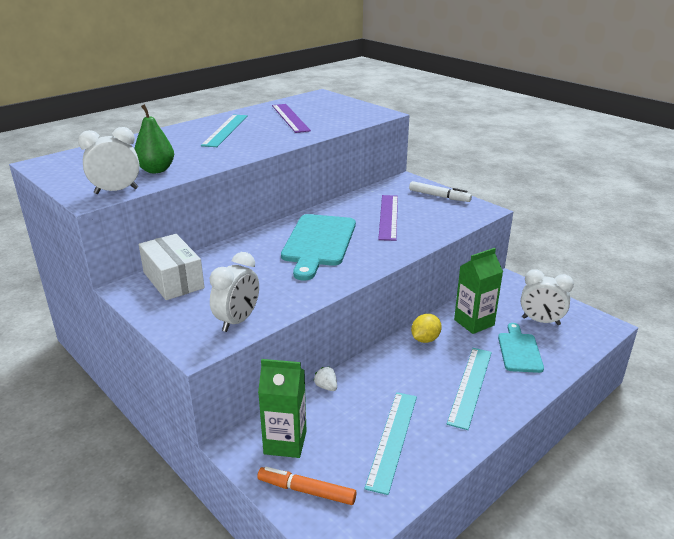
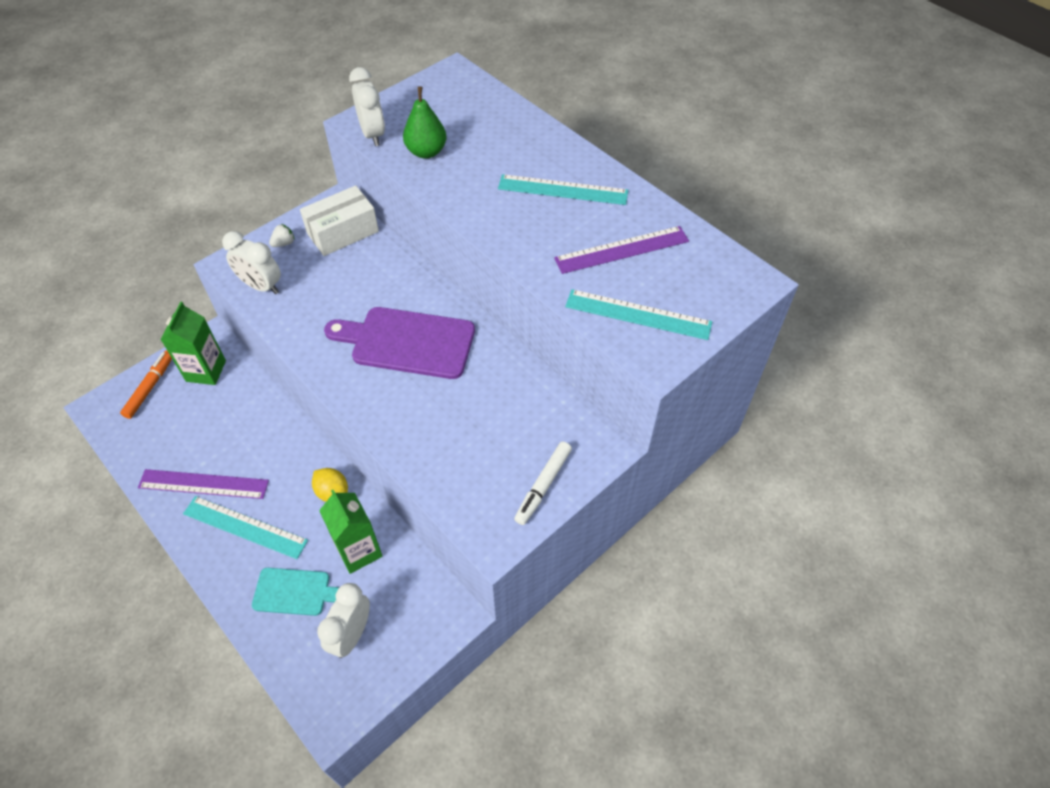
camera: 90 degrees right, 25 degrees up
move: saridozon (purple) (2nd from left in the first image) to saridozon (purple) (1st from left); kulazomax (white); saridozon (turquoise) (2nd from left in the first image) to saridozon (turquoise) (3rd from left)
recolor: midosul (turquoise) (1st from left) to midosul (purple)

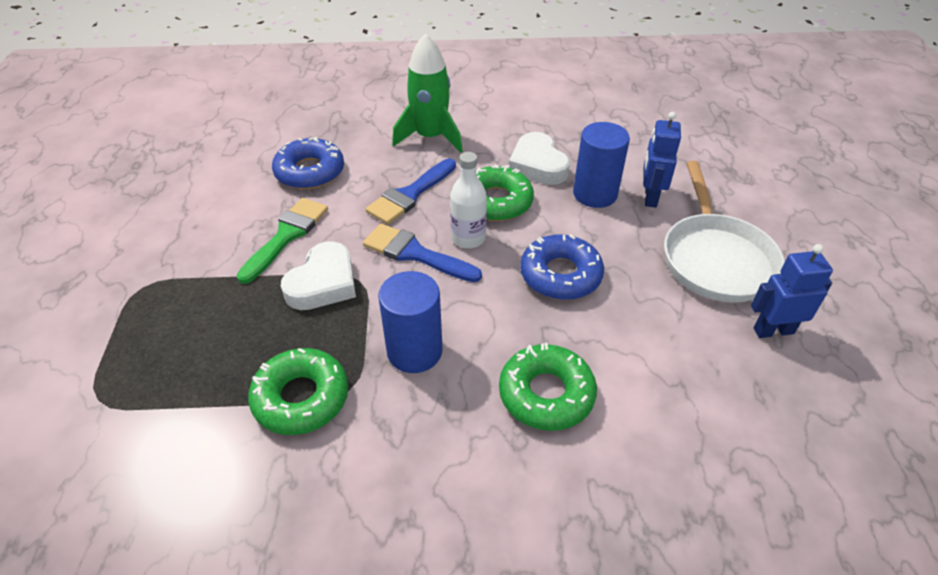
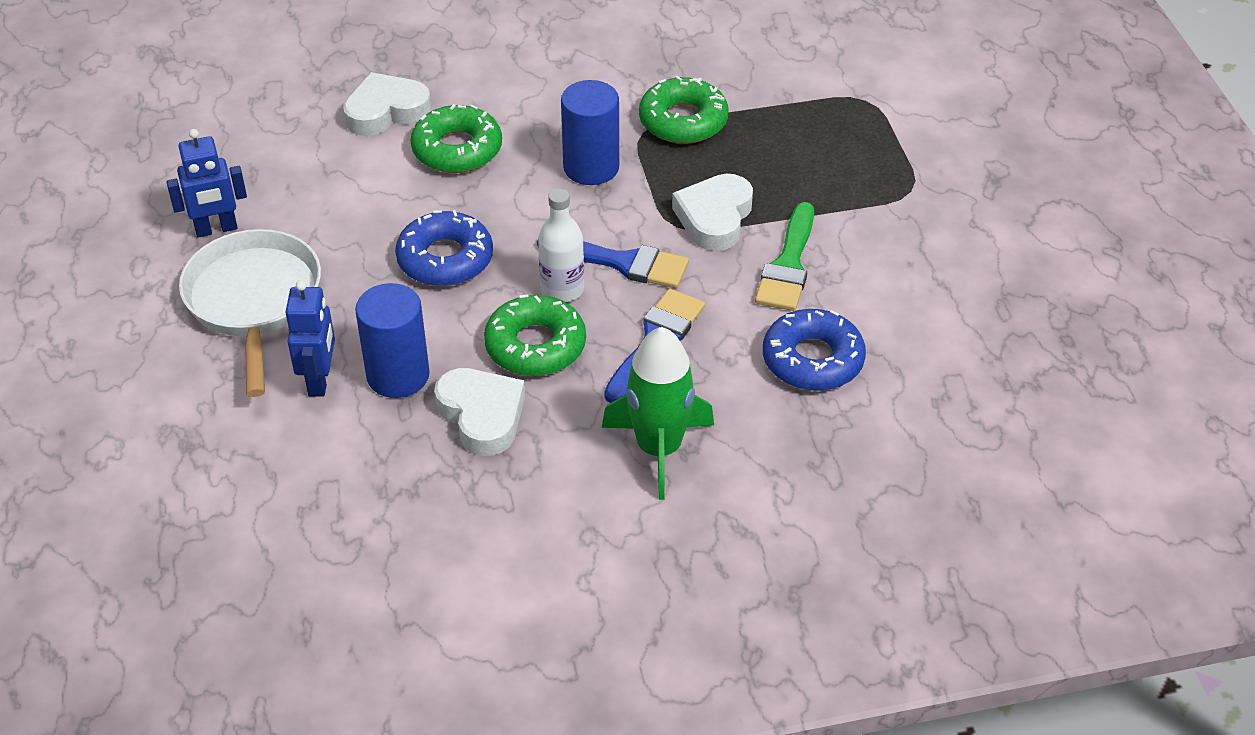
camera: 170 degrees right, 0 degrees up
insert: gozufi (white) (1st from left)

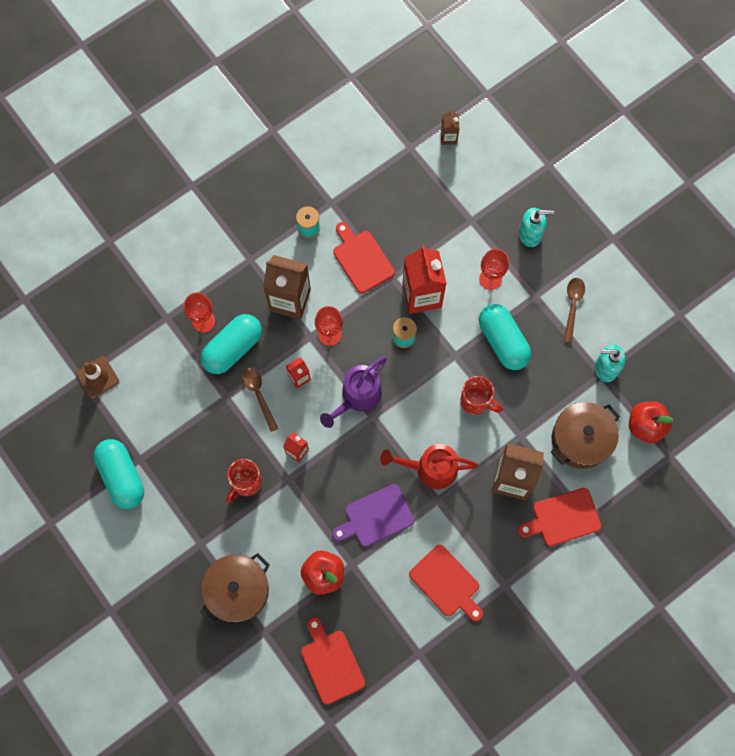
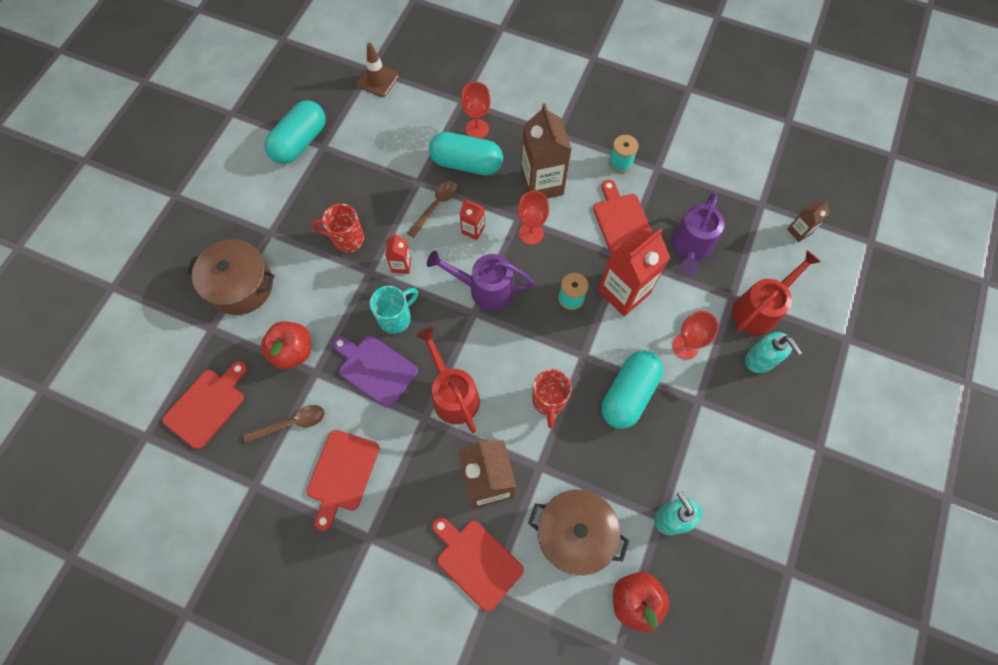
camera: 60 degrees right, 5 degrees down
insert: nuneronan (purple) (2nd from left); nuneronan (red) (2nd from left); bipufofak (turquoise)
move: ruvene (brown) (2nd from left in the first image) to ruvene (brown) (1st from left)
rotate: midosul (red) (2nd from left in the first image) 45 degrees counterclockwise

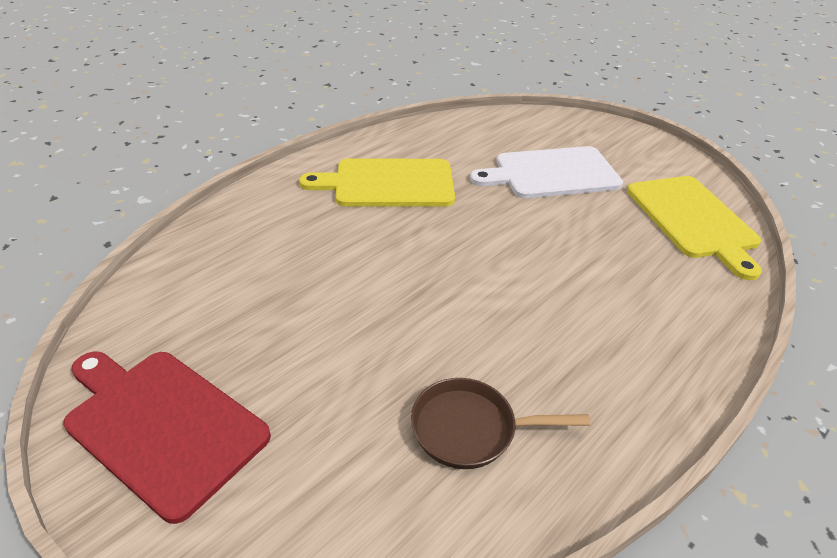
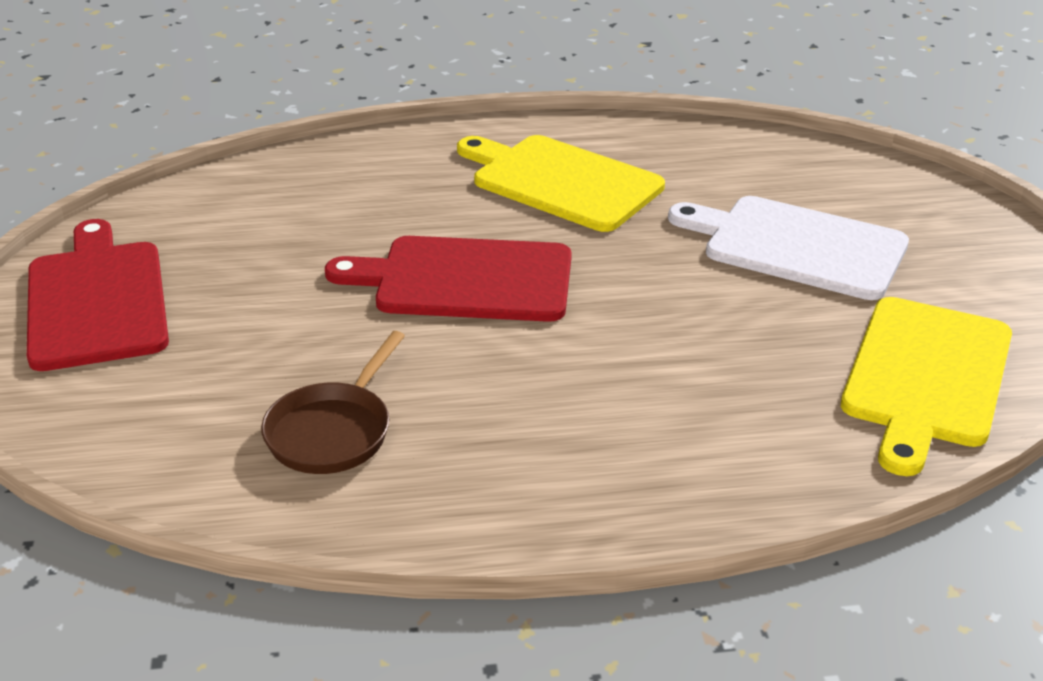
camera: 40 degrees right, 5 degrees down
insert: midosul (red) (2nd from left)
rotate: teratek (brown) 105 degrees counterclockwise

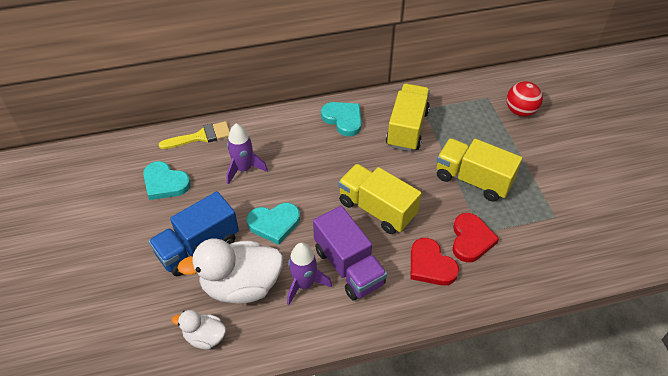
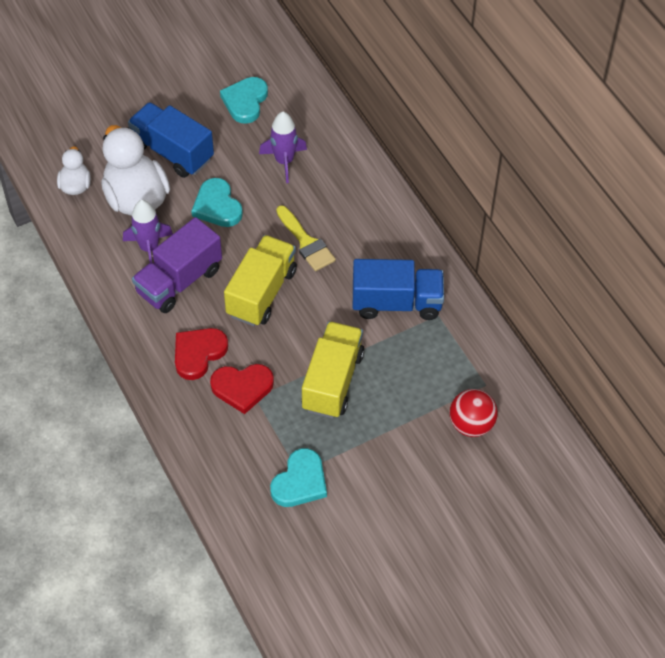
camera: 75 degrees right, 5 degrees up
move: gozufi (turquoise) (3rd from left); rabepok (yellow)
recolor: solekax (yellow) (2nd from left) to solekax (blue) (2nd from left)

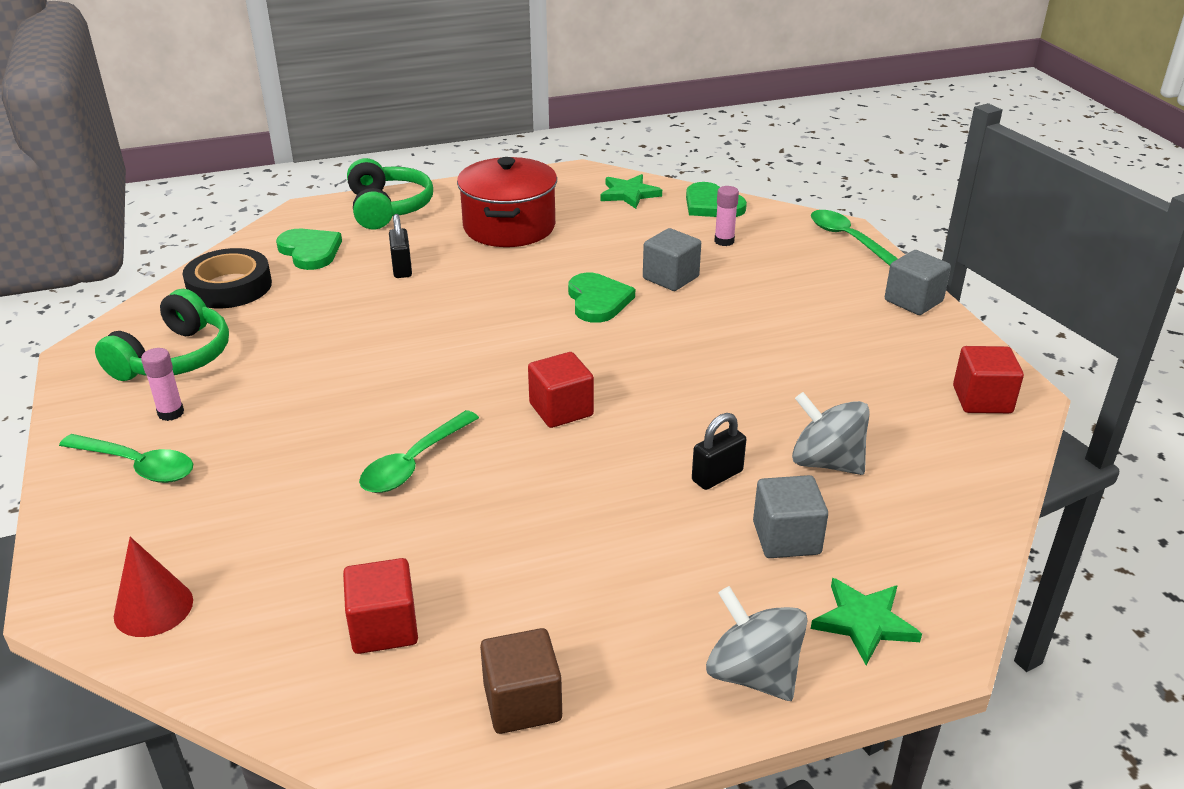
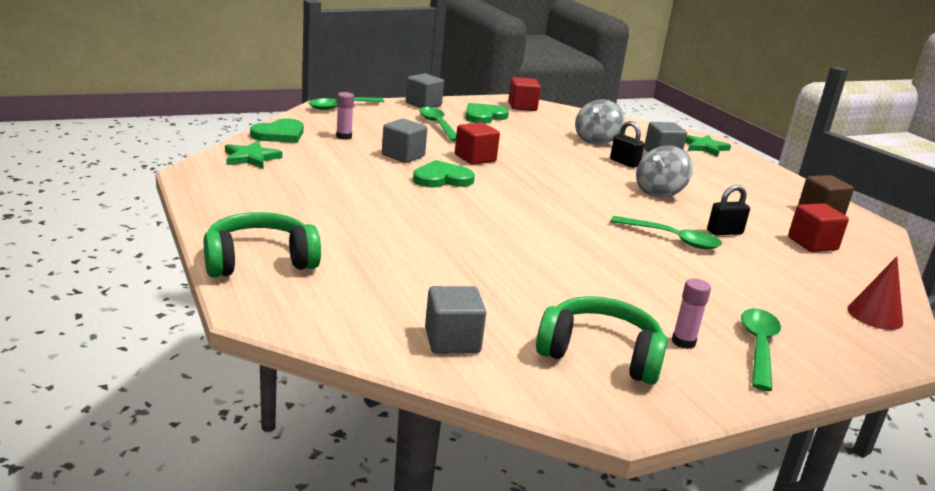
camera: 100 degrees left, 10 degrees down
delete: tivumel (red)
insert: ruvene (green) (2nd from left)
move: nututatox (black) (1st from left in the first image) to nututatox (black) (2nd from left); gozufi (green) (1st from left in the first image) to gozufi (green) (3rd from left); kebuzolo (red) (2nd from left in the first image) to kebuzolo (red) (1st from left); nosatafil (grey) (1st from left in the first image) to nosatafil (grey) (2nd from left)
replace: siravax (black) to kebuzolo (grey) (3rd from left)

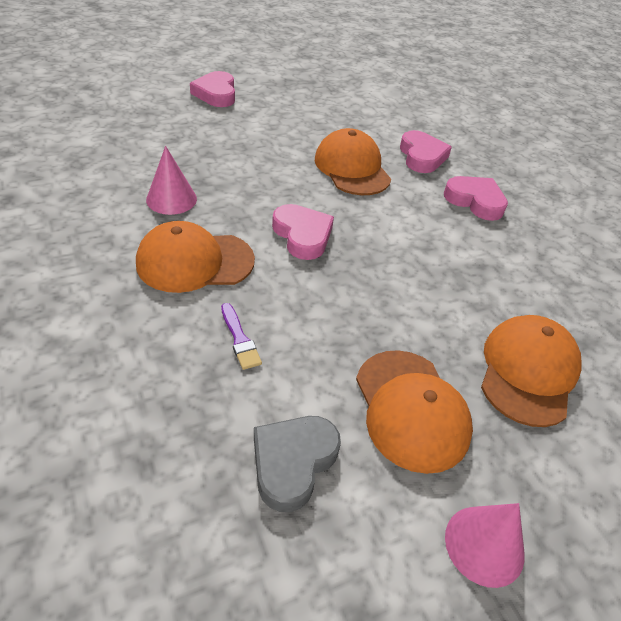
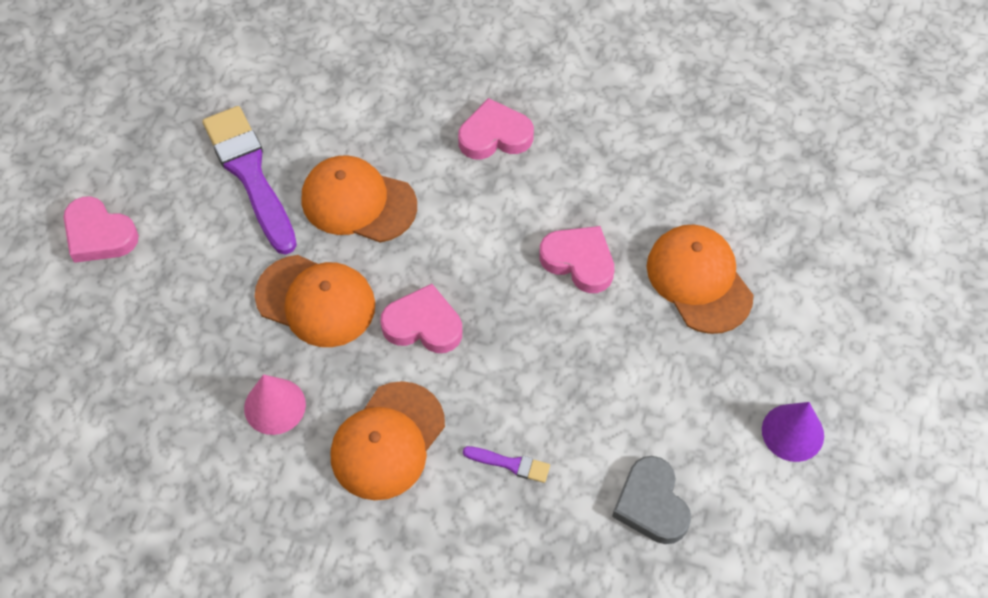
camera: 45 degrees left, 15 degrees up
insert: rabepok (purple) (1st from left)
move: gozufi (pink) (3rd from left in the first image) to gozufi (pink) (4th from left); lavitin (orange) (3rd from left in the first image) to lavitin (orange) (1st from left)
recolor: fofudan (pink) (2nd from left) to fofudan (purple)

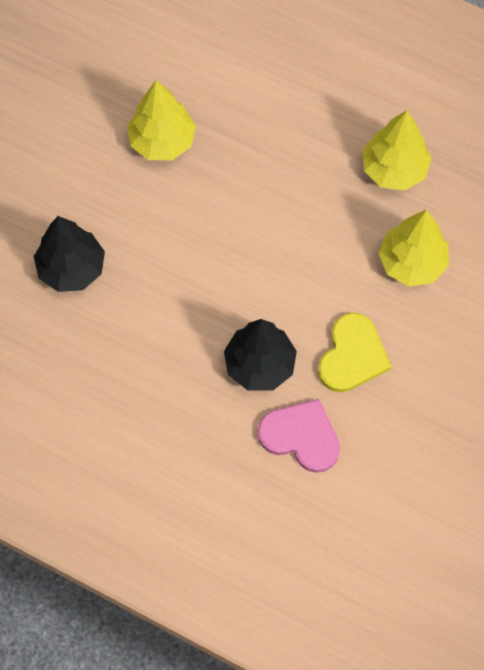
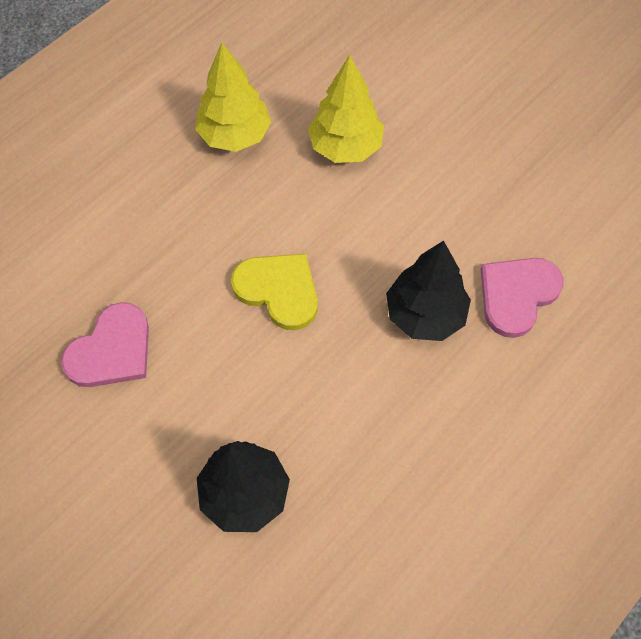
camera: 75 degrees left, 5 degrees down
move: gozufi (yellow)
replace: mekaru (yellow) (1st from left) to gozufi (pink) (1st from left)

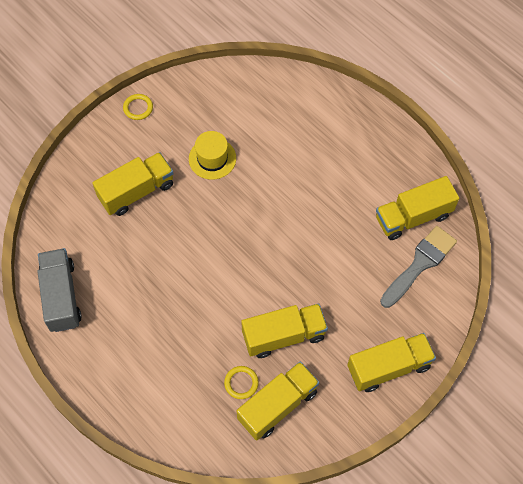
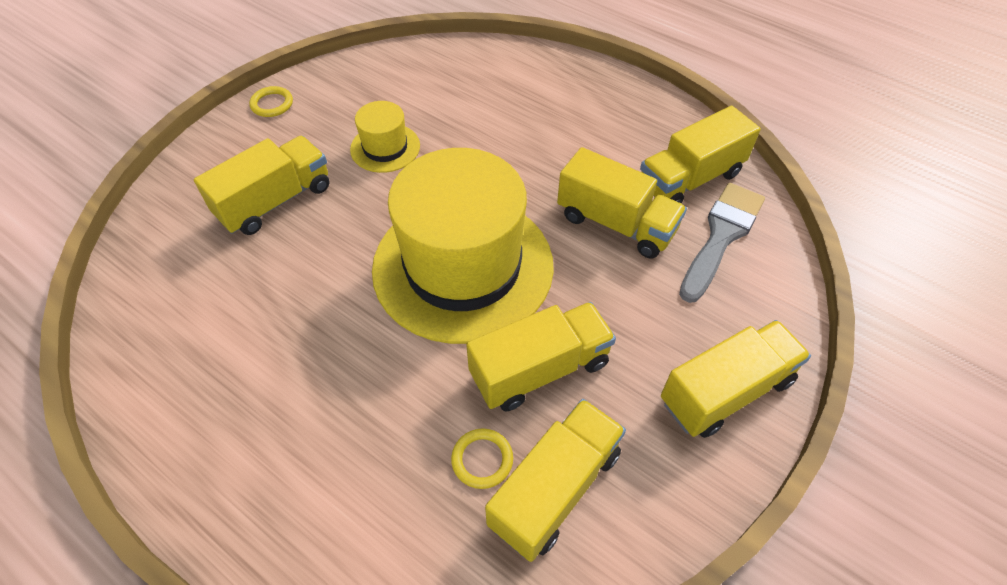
camera: 10 degrees left, 10 degrees down
delete: solekax (grey)
insert: solekax (yellow) (4th from left); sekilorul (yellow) (2nd from left)

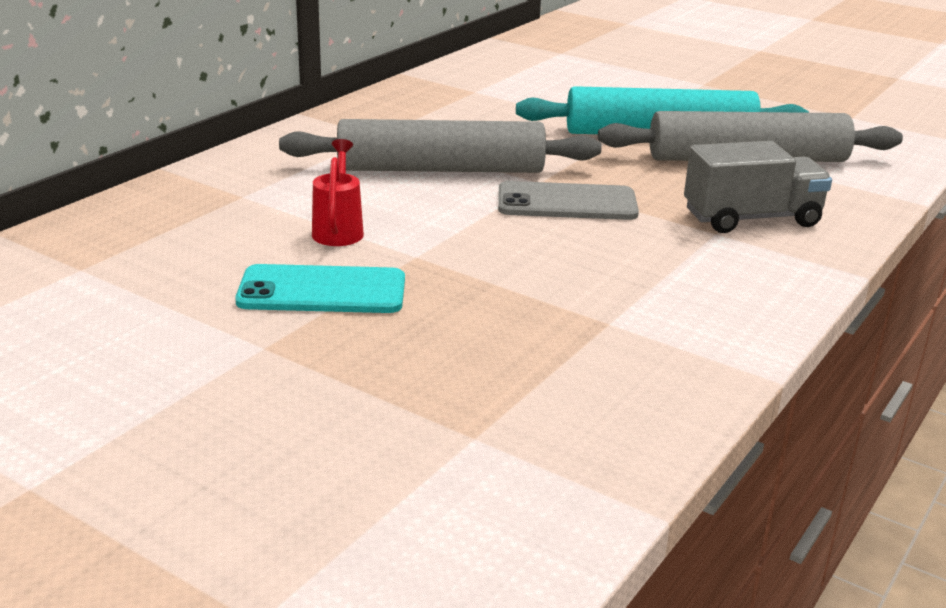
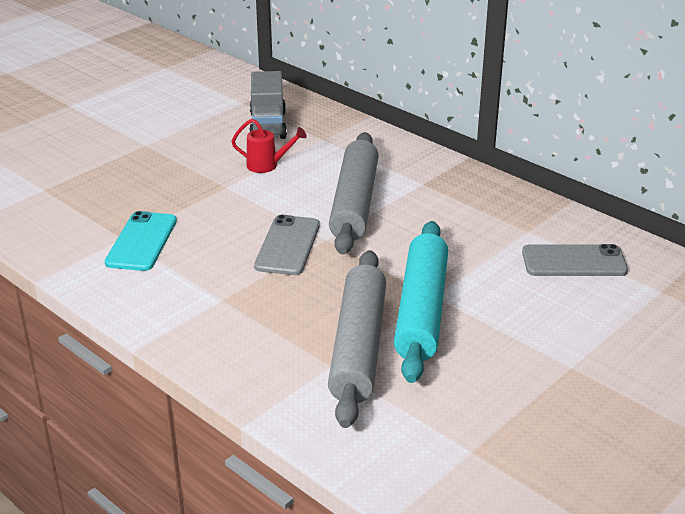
camera: 100 degrees right, 5 degrees up
insert: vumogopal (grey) (2nd from left)
move: solekax (grey); vumogopal (turquoise)

